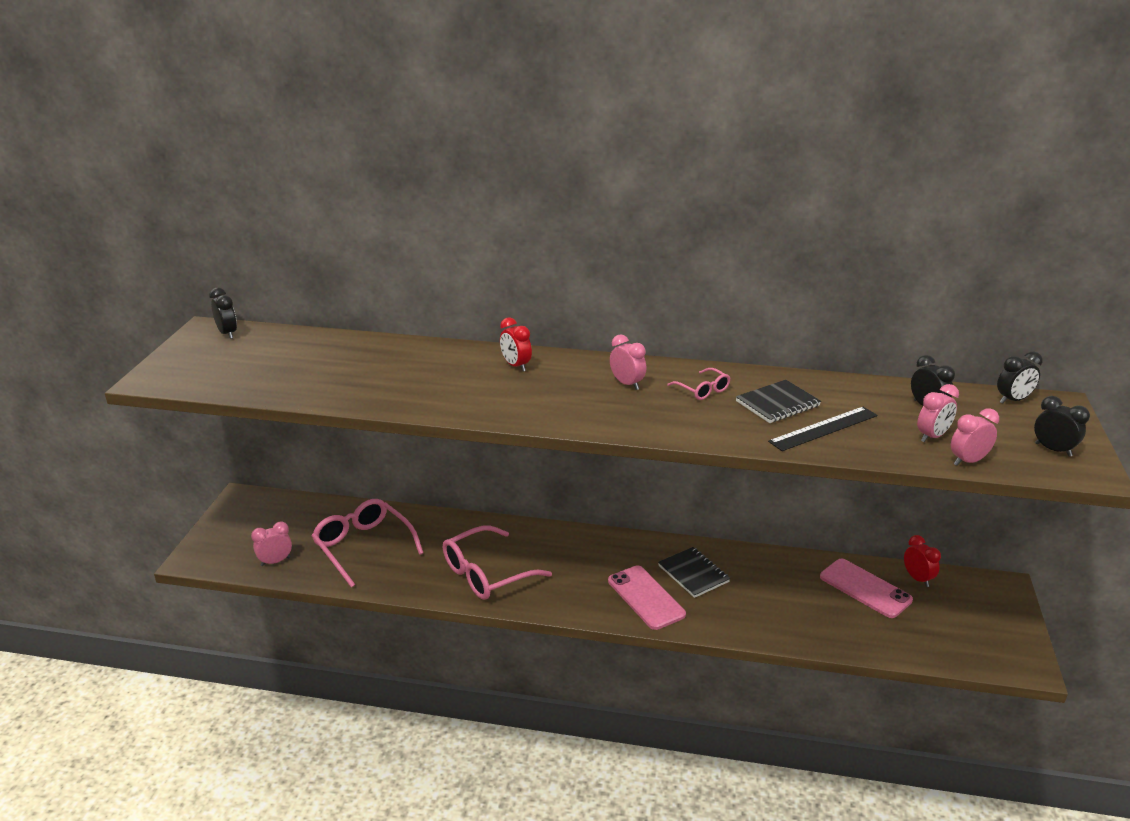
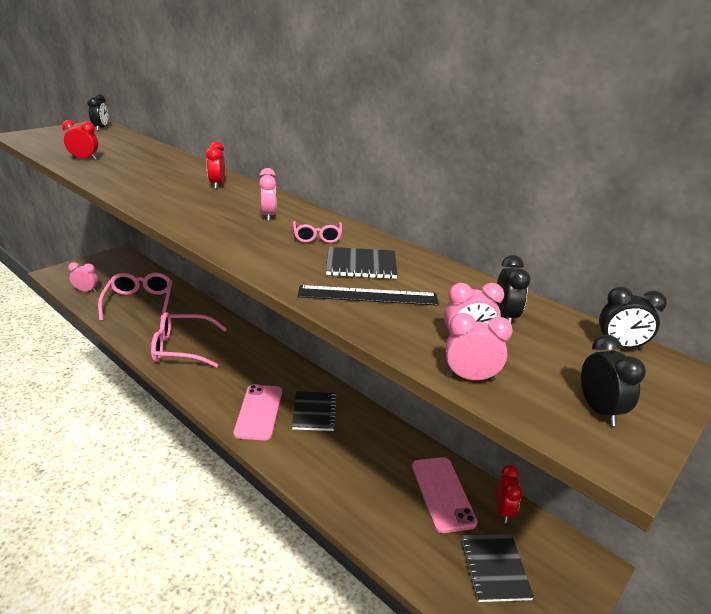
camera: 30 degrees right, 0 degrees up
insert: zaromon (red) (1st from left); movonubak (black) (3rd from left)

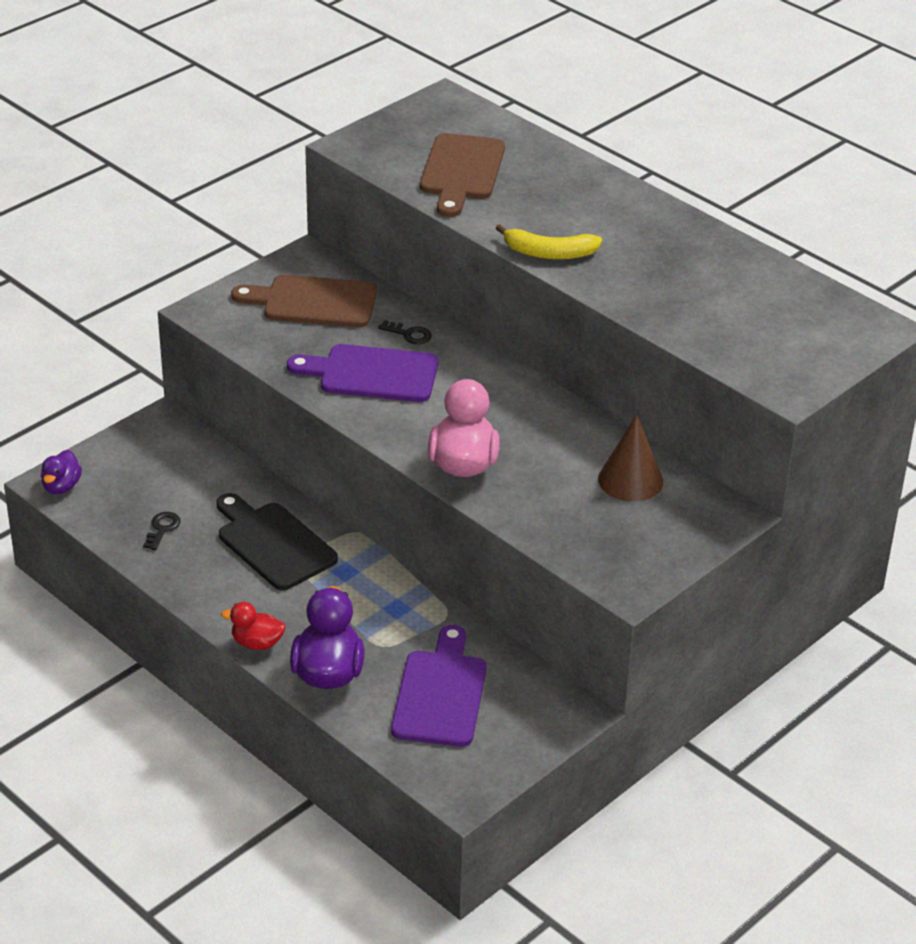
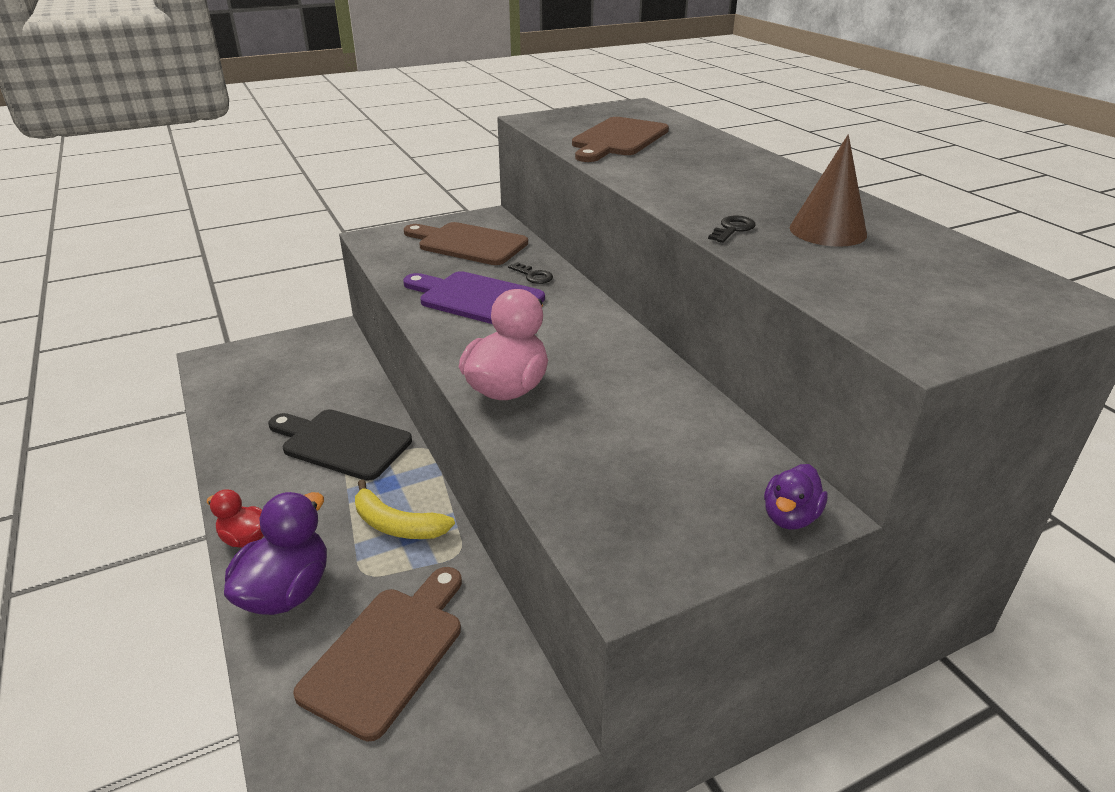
camera: 20 degrees right, 5 degrees down
move: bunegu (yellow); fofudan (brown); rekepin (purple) (1st from left in the first image) to rekepin (purple) (2nd from left); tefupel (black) (1st from left in the first image) to tefupel (black) (2nd from left)
recolor: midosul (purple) (2nd from left) to midosul (brown) (1st from left)
rotate: midosul (black) 45 degrees counterclockwise

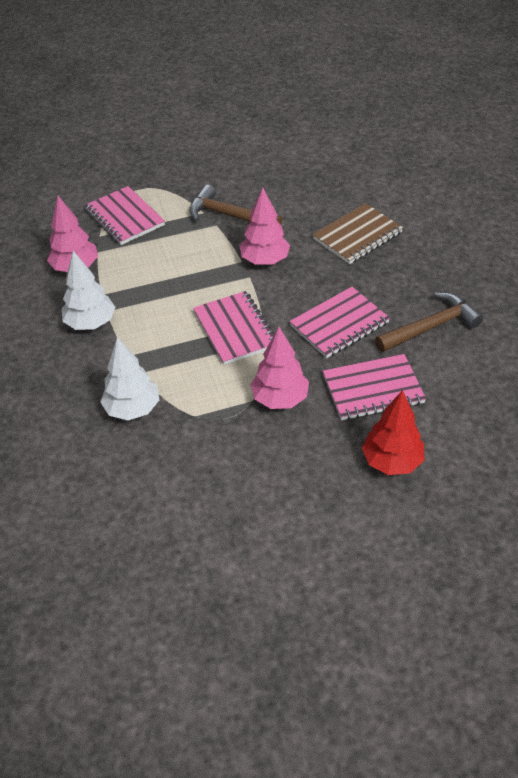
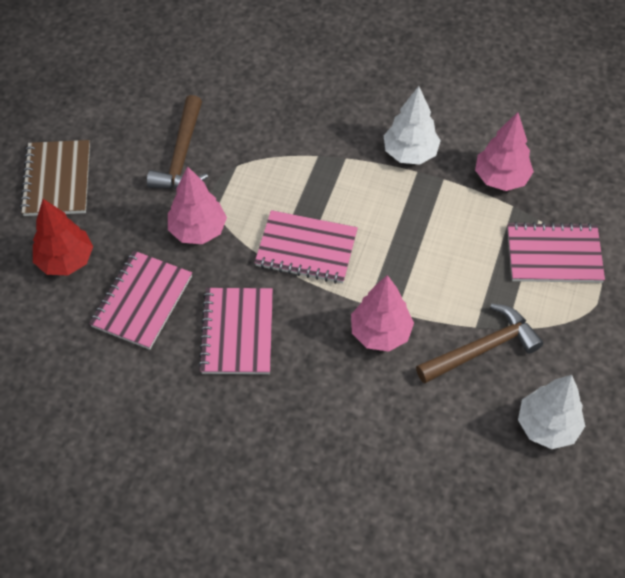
camera: 125 degrees right, 10 degrees up
move: movonubak (brown); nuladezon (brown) (2nd from left in the first image) to nuladezon (brown) (1st from left); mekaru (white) (2nd from left)

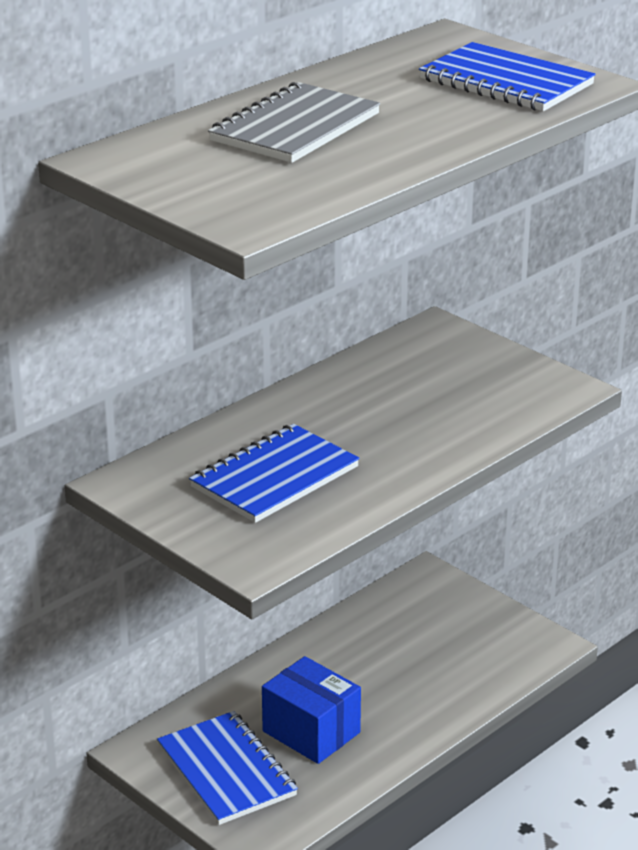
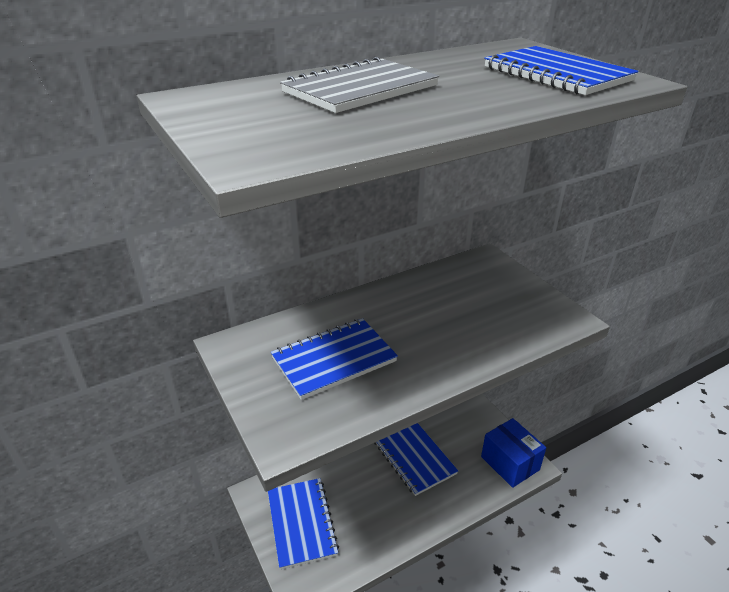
camera: 15 degrees right, 5 degrees up
insert: movonubak (blue) (3rd from left)
move: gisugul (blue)

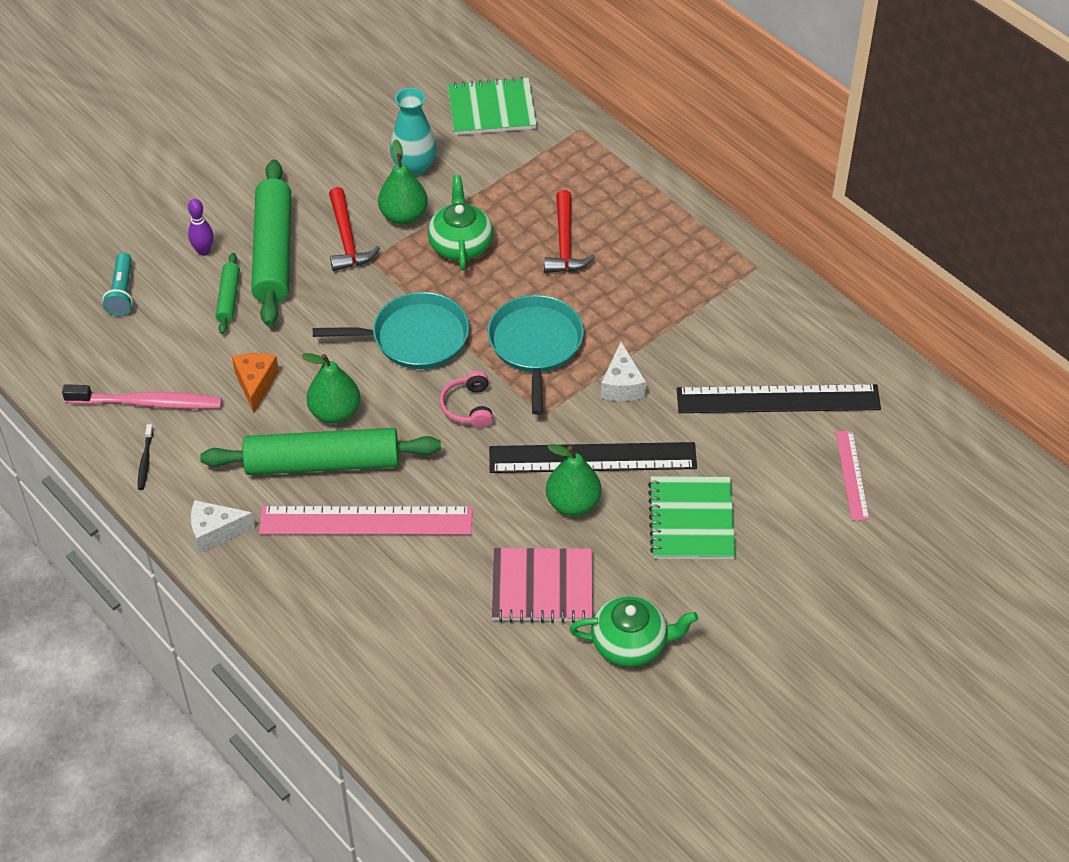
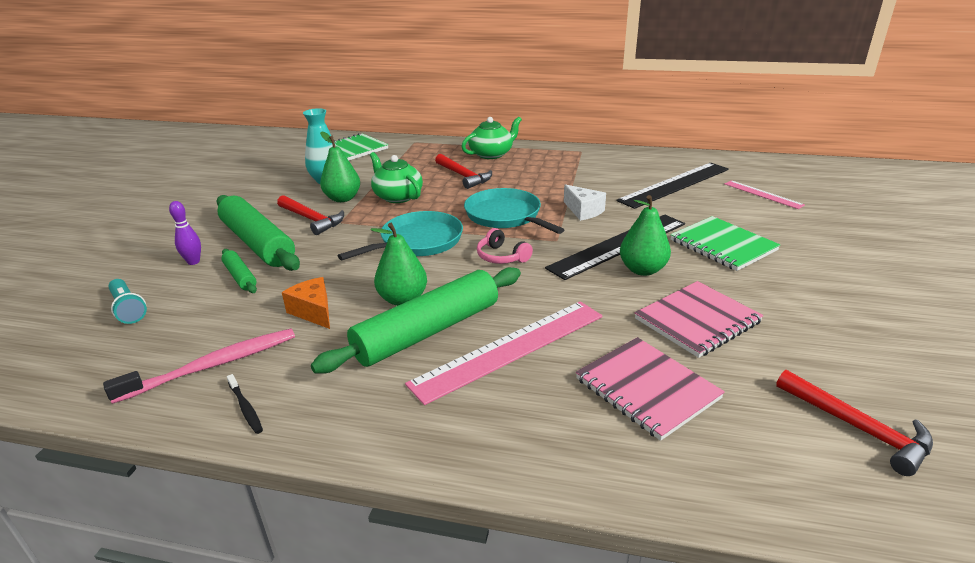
camera: 35 degrees left, 20 degrees down
delete: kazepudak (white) (1st from left)
insert: movonubak (pink) (1st from left); nuladezon (red) (3rd from left)
move: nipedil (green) (2nd from left)

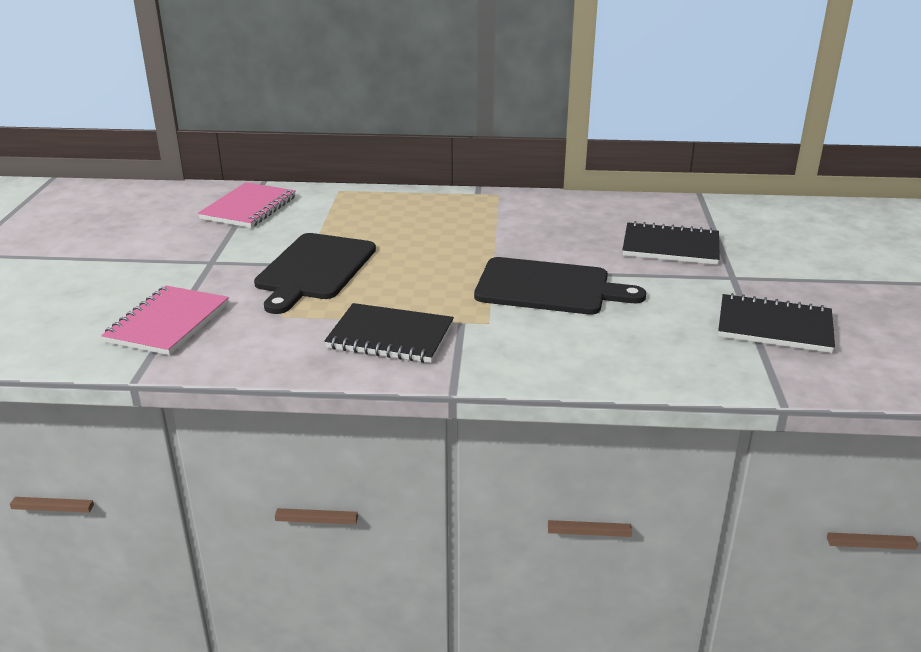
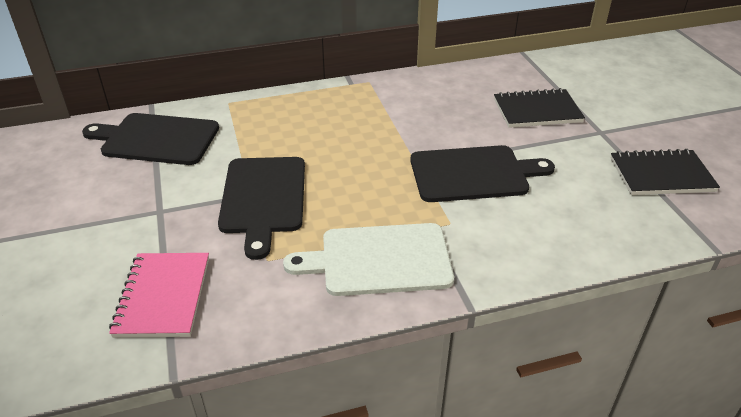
camera: 20 degrees left, 10 degrees up
replace: movonubak (pink) (2nd from left) to midosul (black) (1st from left); movonubak (black) (1st from left) to midosul (white)

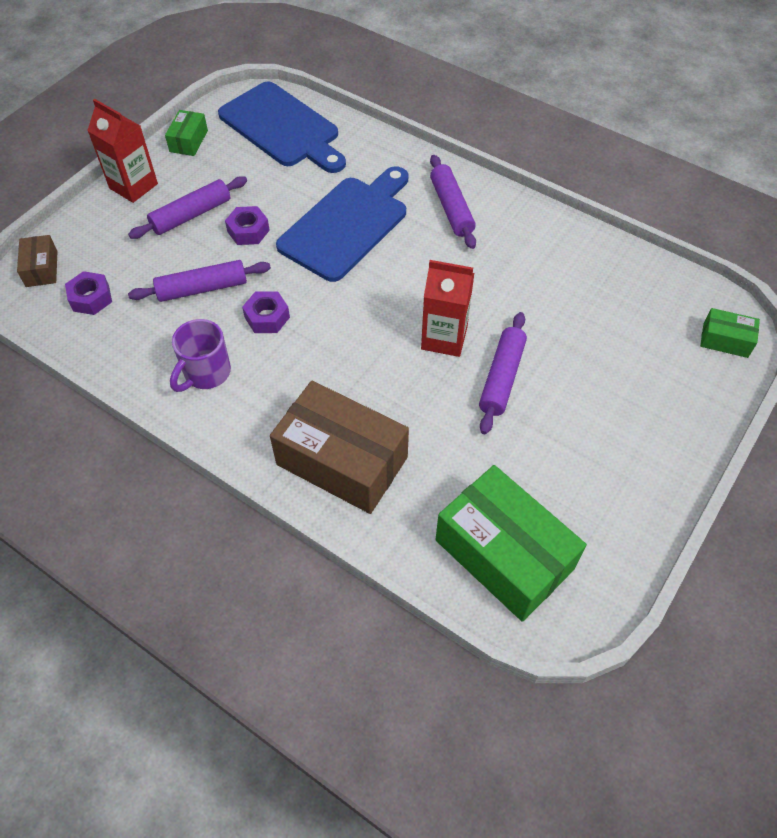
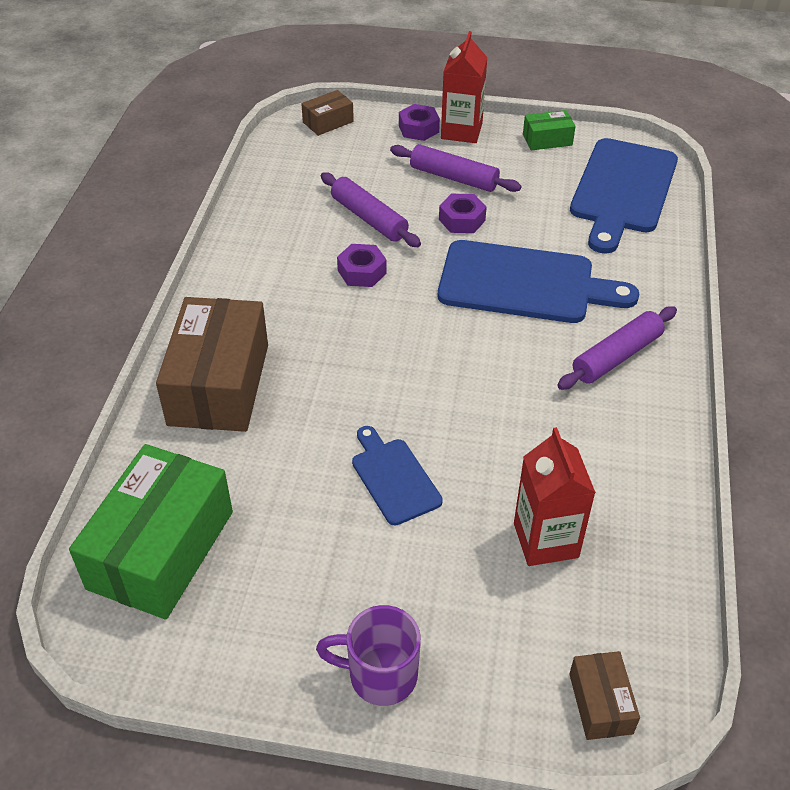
camera: 65 degrees right, 10 degrees down
move: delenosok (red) (2nd from left); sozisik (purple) (1st from left in the first image) to sozisik (purple) (2nd from left); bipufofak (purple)
replace: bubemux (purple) (4th from left) to midosul (blue) (1st from left)
recolor: gisugul (green) (3rd from left) to gisugul (brown) (3rd from left)

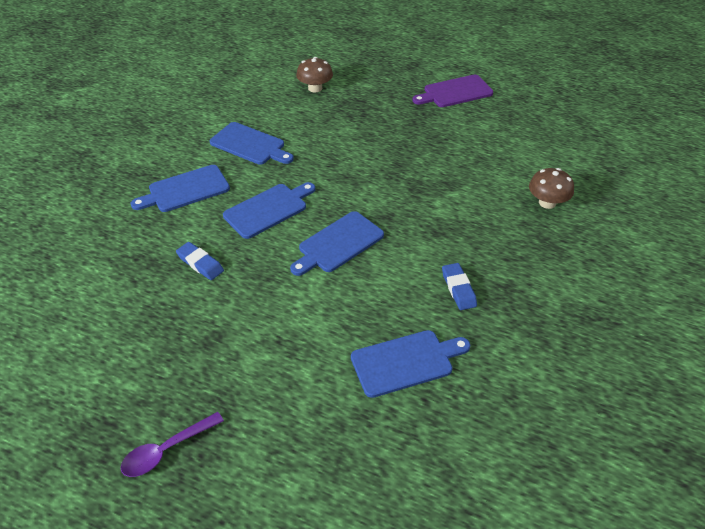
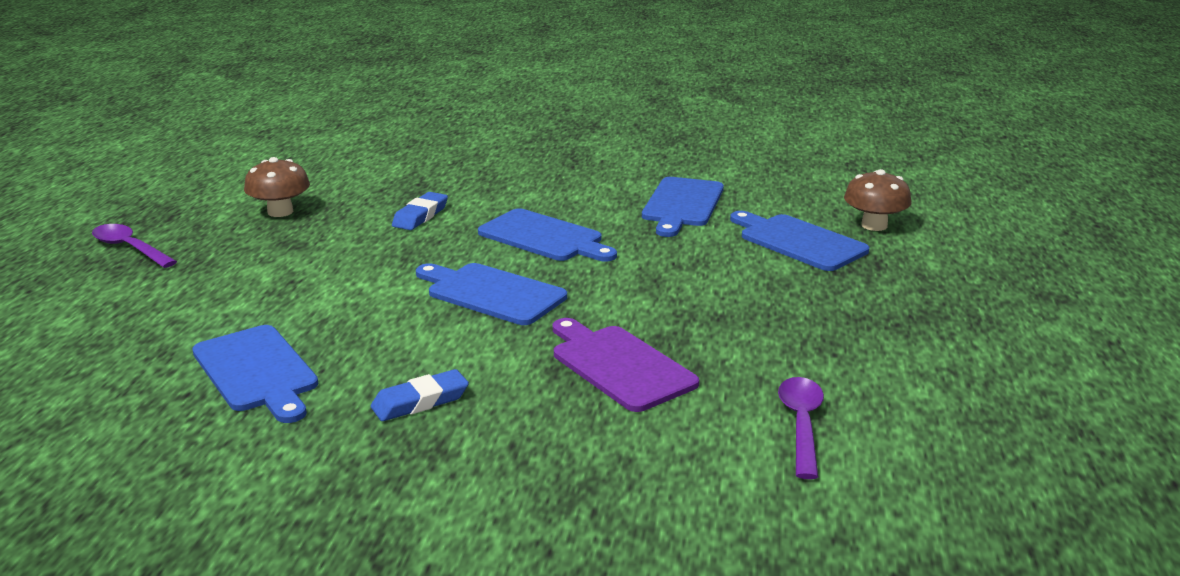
camera: 75 degrees right, 20 degrees down
insert: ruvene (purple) (2nd from left)
move: midosul (purple); midosul (blue) (1st from left in the first image) to midosul (blue) (5th from left); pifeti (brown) (2nd from left in the first image) to pifeti (brown) (1st from left)

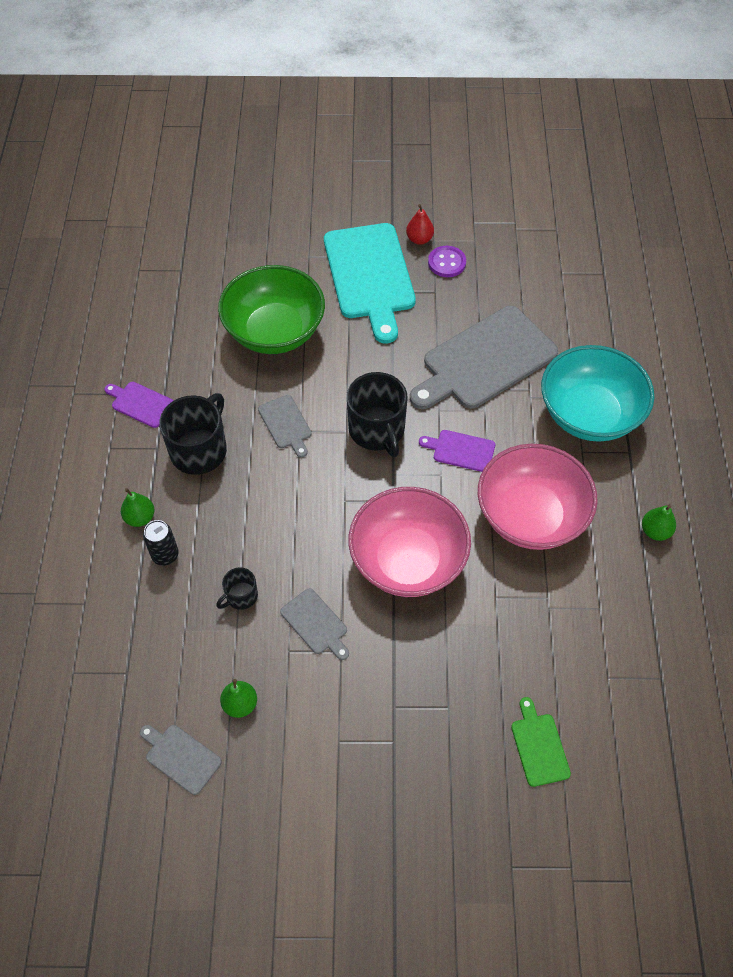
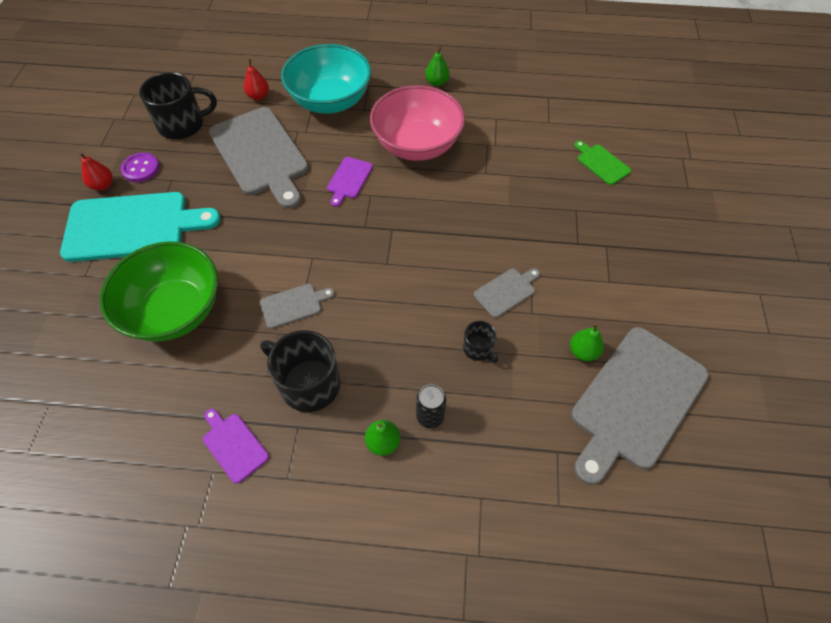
camera: 85 degrees left, 0 degrees up
delete: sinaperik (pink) (1st from left)
insert: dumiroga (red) (2nd from left)
move: bipufofak (black) (3rd from left in the first image) to bipufofak (black) (1st from left)
rotate: midosul (purple) (1st from left) 105 degrees clockwise; midosul (green) 60 degrees clockwise
resize: midosul (grey) (1st from left in the first image) x2.22

